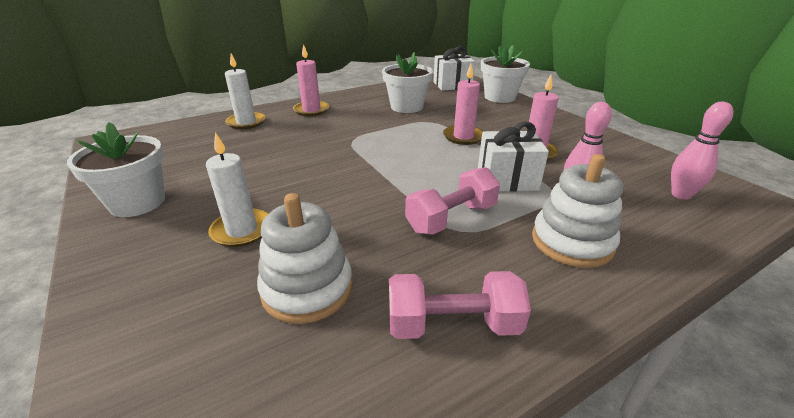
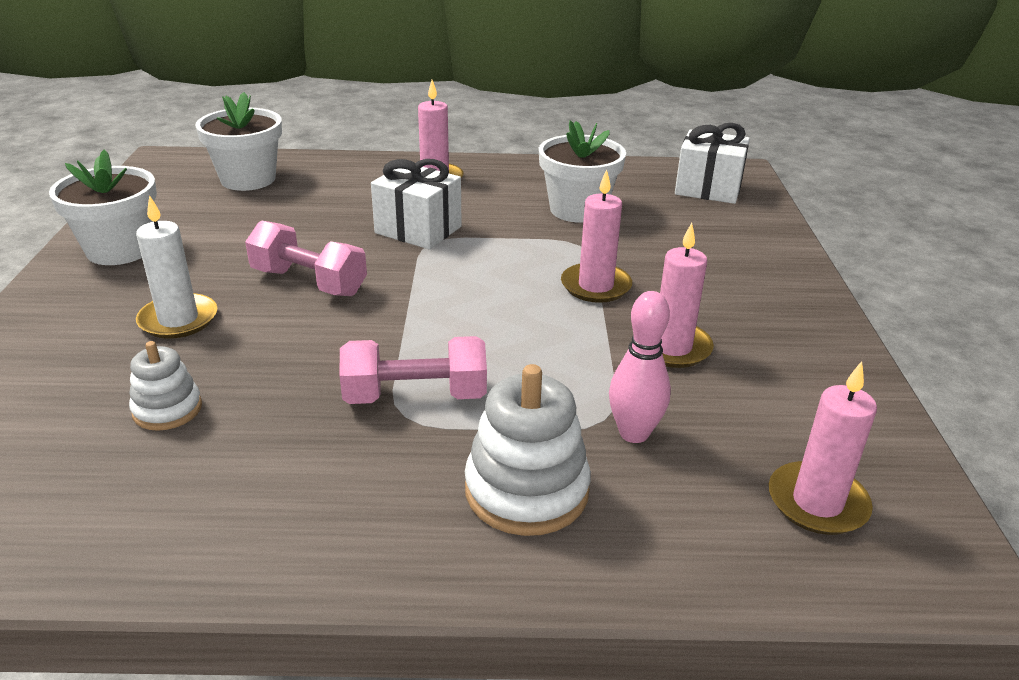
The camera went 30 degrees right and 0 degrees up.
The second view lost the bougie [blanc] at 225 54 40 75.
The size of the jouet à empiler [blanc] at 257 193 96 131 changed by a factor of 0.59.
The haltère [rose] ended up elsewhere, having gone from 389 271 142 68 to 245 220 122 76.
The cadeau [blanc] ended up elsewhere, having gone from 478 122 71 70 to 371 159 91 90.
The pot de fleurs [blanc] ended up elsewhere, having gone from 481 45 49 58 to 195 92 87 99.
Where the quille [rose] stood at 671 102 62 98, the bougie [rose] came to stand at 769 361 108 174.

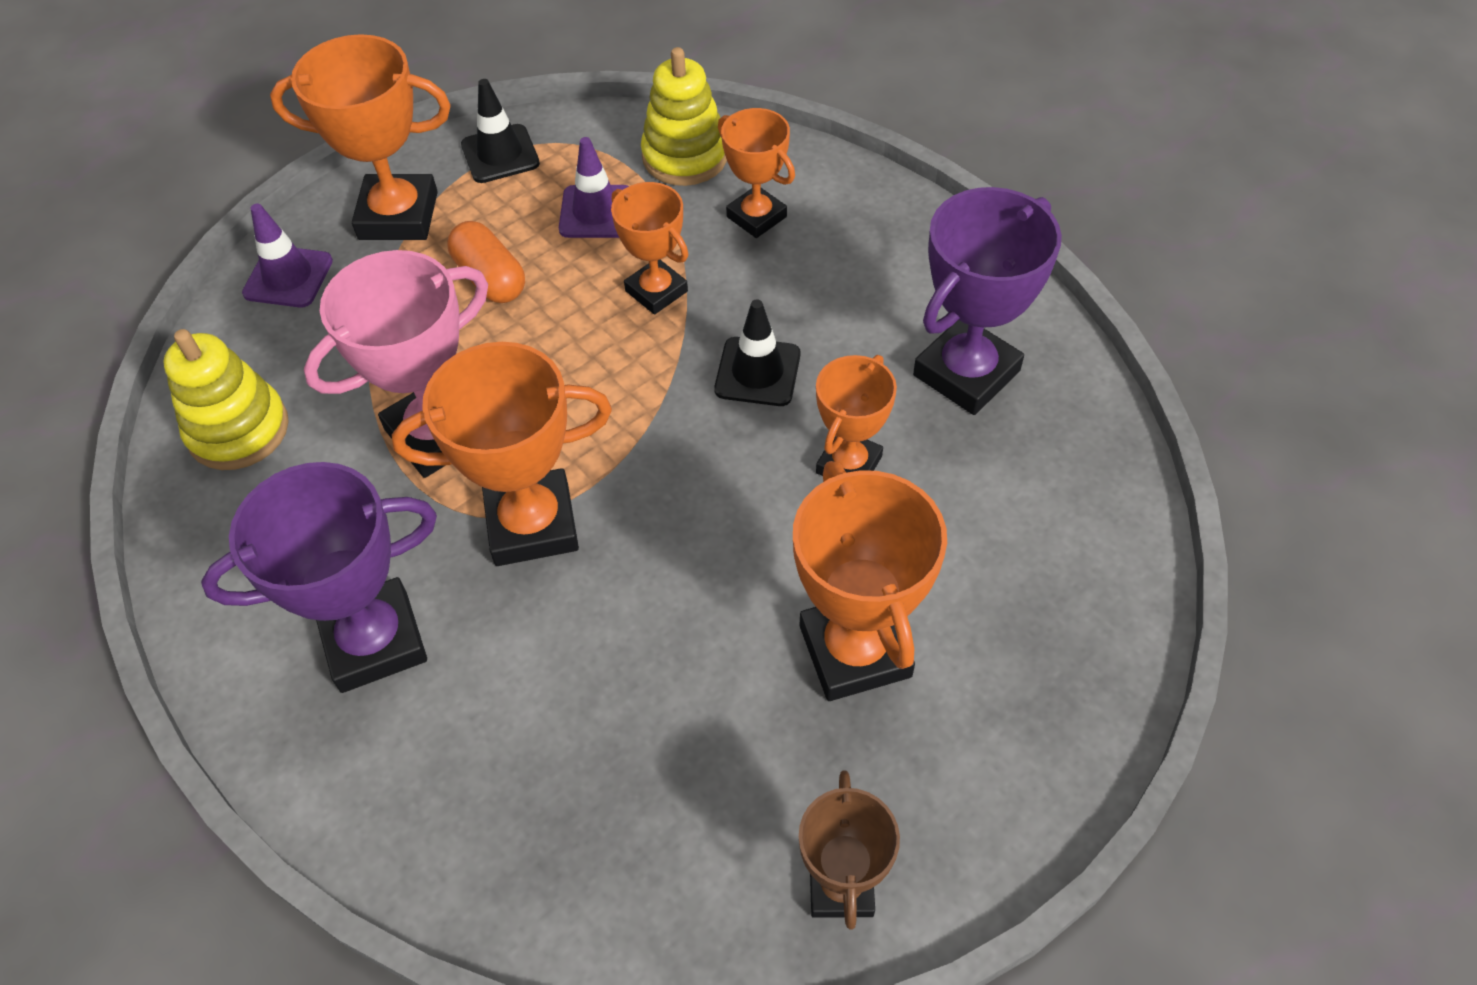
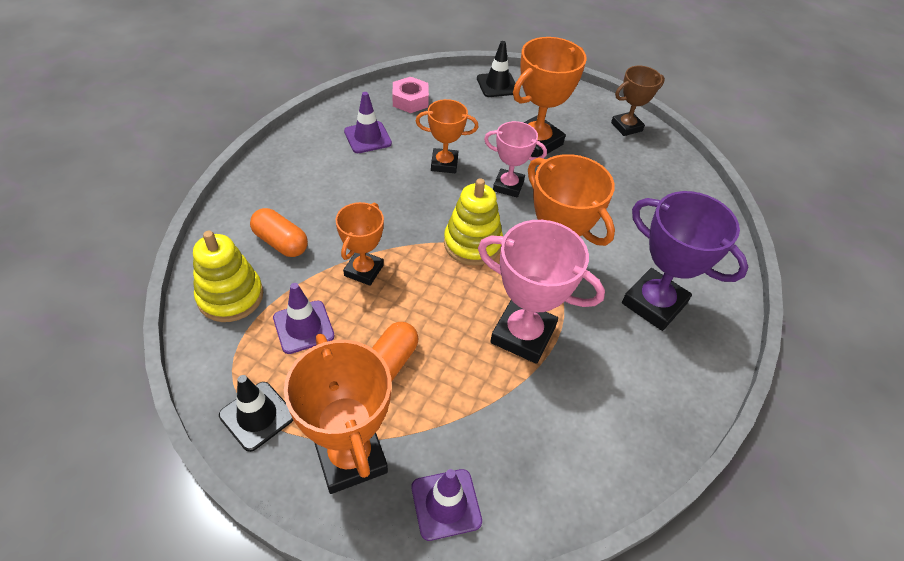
The camera went 120 degrees left and 5 degrees down.
The jouet à empiler [jaune] ended up elsewhere, having gone from 163 329 126 141 to 444 178 59 88.
The cône de chantier [noir] ended up elsewhere, having gone from 714 299 86 107 to 477 41 38 56.
Where the trophée [orange] stood at 718 108 77 130, the gélule [orange] came to stand at 250 208 58 49.
Where the trophée [violet] stood at 913 187 149 228, the cône de chantier [violet] came to stand at 344 92 48 61.
The second view gained the écrou [rose] at 392 77 37 36.
The second view gained the trophée [rose] at 484 121 63 76.

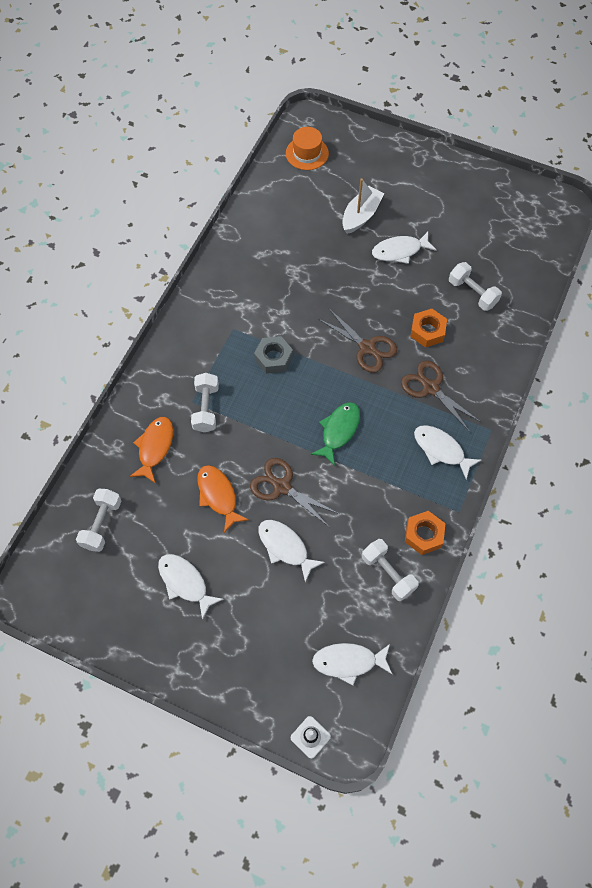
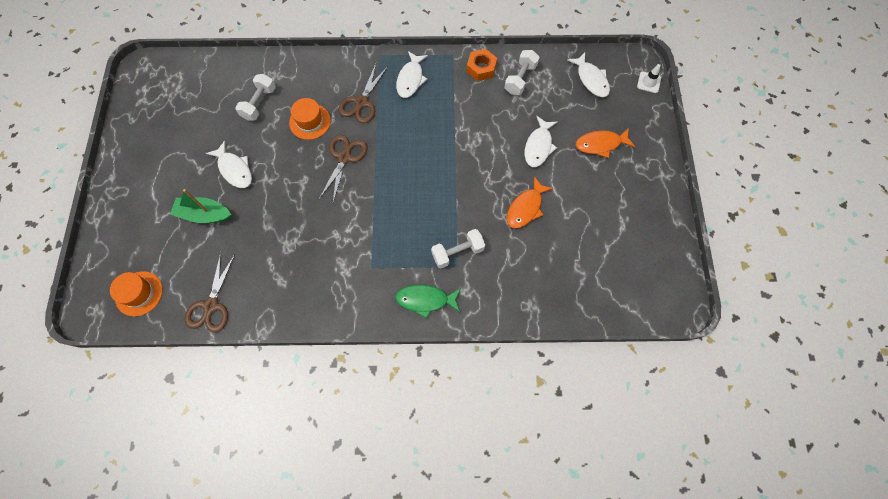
The camera went 115 degrees left and 5 degrees up.
The second view lost the haltère [blanc] at 76 489 45 63.
The poisson [orange] ended up elsewhere, having gone from 129 417 44 67 to 576 128 59 30.
The second view lost the poisson [blanc] at 158 554 66 66.
The ciseaux [marron] ended up elsewhere, having gone from 250 458 89 69 to 185 252 50 81.
The second view lost the écrou [gris] at 254 336 39 38.
The poisson [vert] ended up elsewhere, having gone from 310 402 50 64 to 395 285 66 34.
What was the bateau [blanc] at 342 179 42 55 turned into the bateau [vert] at 170 189 61 34.
Where the écrou [orange] stood at 410 309 37 38, the chapeau [orange] came to stand at 289 98 42 42.

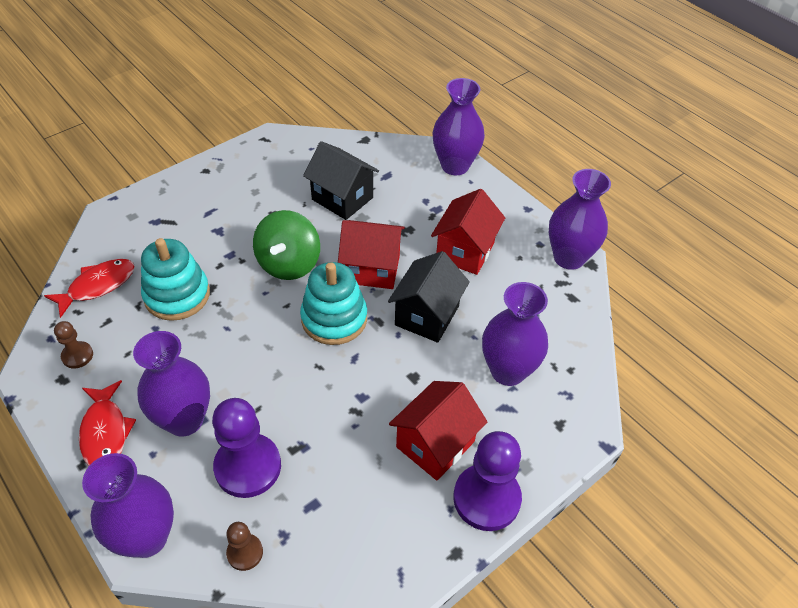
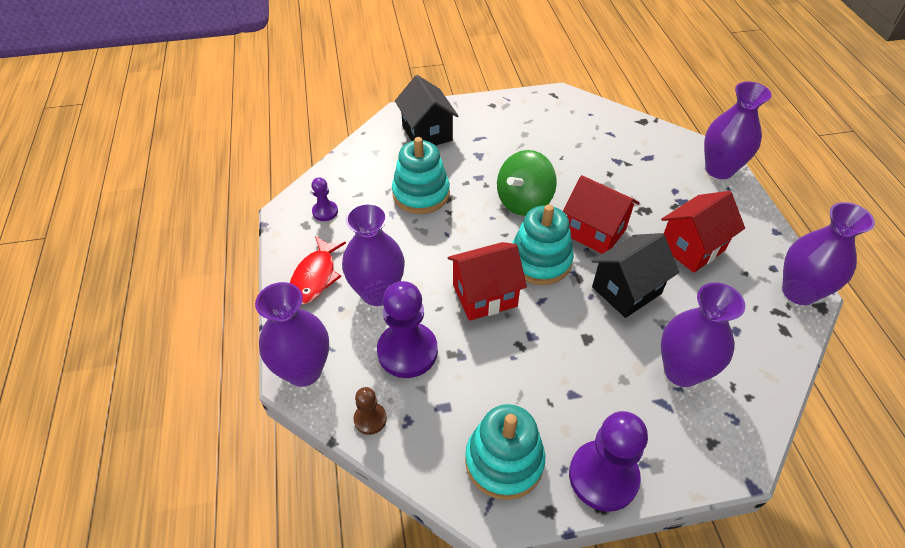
The camera went 30 degrees right and 0 degrees up.
The second view lost the poisson [rouge] at 44 259 91 59.
What was the pion [marron] at 54 321 39 48 turned into the pion [violet] at 311 177 27 44.
The maison [noir] ended up elsewhere, having gone from 303 141 76 79 to 395 75 64 71.
The maison [rouge] ended up elsewhere, having gone from 389 381 98 100 to 448 242 79 79.
The second view gained the jouet à empiler [turquoise] at 465 404 80 96.

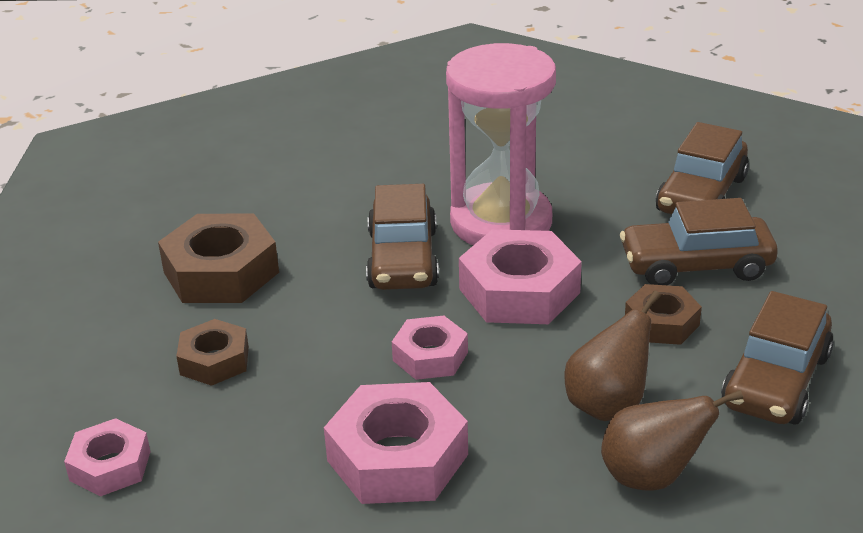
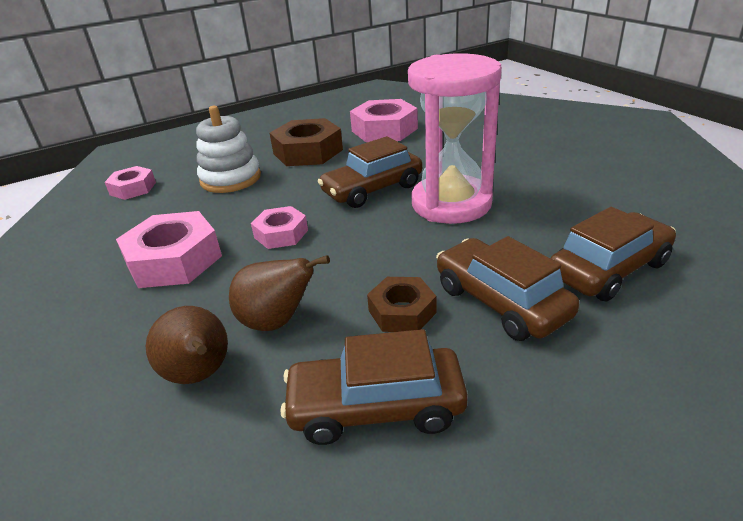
The camera went 60 degrees right and 0 degrees up.
Where the écrou [marron] stood at 176 319 73 67, the jouet à empiler [blanc] came to stand at 196 106 65 87.
The écrou [rose] ended up elsewhere, having gone from 459 229 123 95 to 350 99 68 43.
The voiture [marron] at 656 122 93 92 ended up facing another way, 150 degrees clockwise from before.

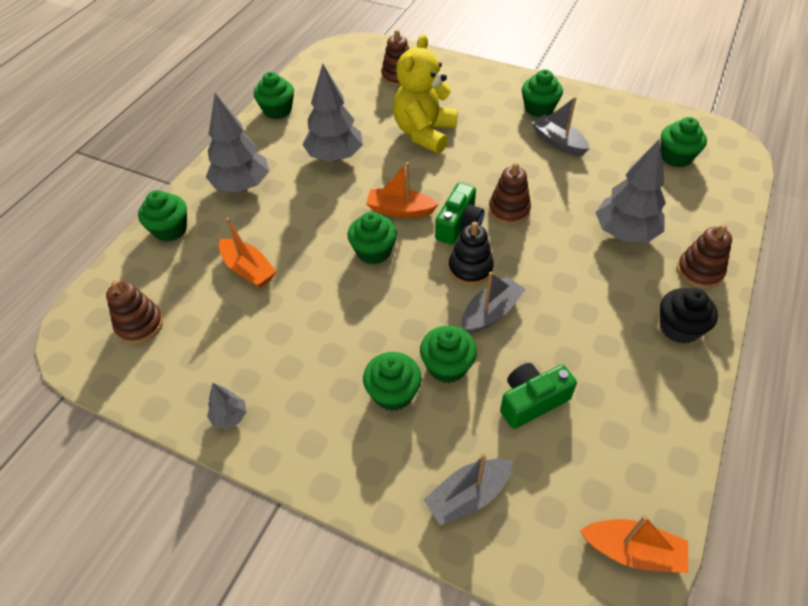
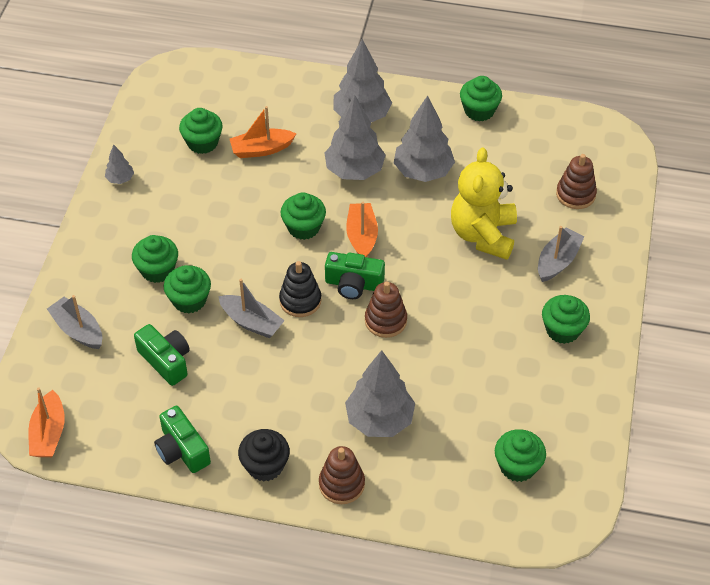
The camera went 75 degrees right and 0 degrees up.
The second view lost the jouet à empiler [marron] at 106 280 57 64.
The muffin [vert] ended up elsewhere, having gone from 138 190 49 52 to 179 108 44 46.
The bateau [orange] at 219 218 57 70 ended up facing another way, 45 degrees clockwise from before.
The ours en peluche [jaune] at 393 34 65 119 ended up facing another way, 90 degrees counterclockwise from before.
The bateau [gris] ended up elsewhere, having gone from 532 96 58 60 to 538 226 47 56.
The second view gained the appareil photo [vert] at 154 406 57 67.
The second view gained the arbre [gris] at 324 95 62 85.

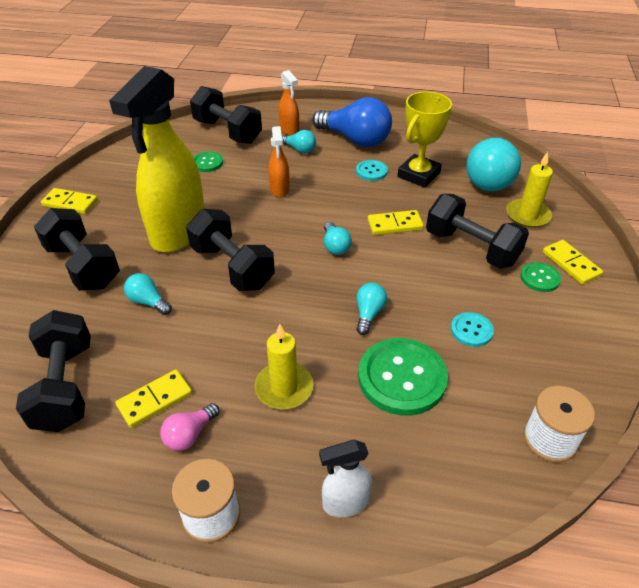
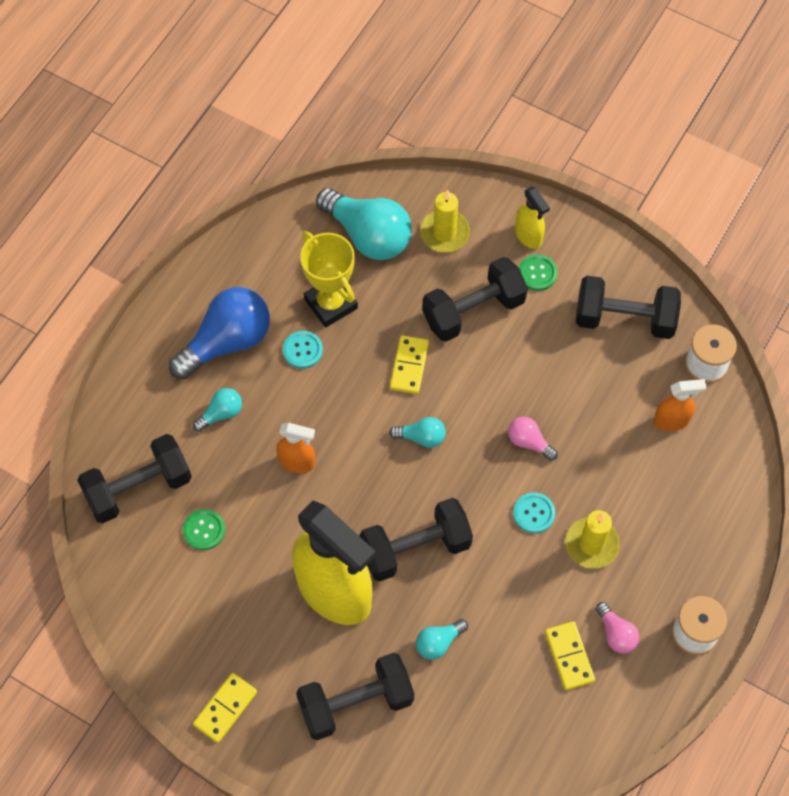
The camera went 70 degrees left and 20 degrees up.
The haltère [noir] ended up elsewhere, having gone from 16 310 75 122 to 576 276 105 63.
The vaporisateur [orange] ended up elsewhere, having gone from 279 70 20 66 to 654 379 52 52.
The second view lost the vaporisateur [blanc] at 319 440 53 77.
What was the ampoule [turquoise] at 356 283 31 52 turned into the ampoule [rose] at 508 417 50 44.
The second view lost the bouton [vert] at 358 338 90 78.
The bouton [turquoise] ended up elsewhere, having gone from 451 312 43 35 to 513 492 42 41.
Where the domino [jaune] stood at 543 240 60 45, the vaporisateur [jaune] came to stand at 515 186 35 63.

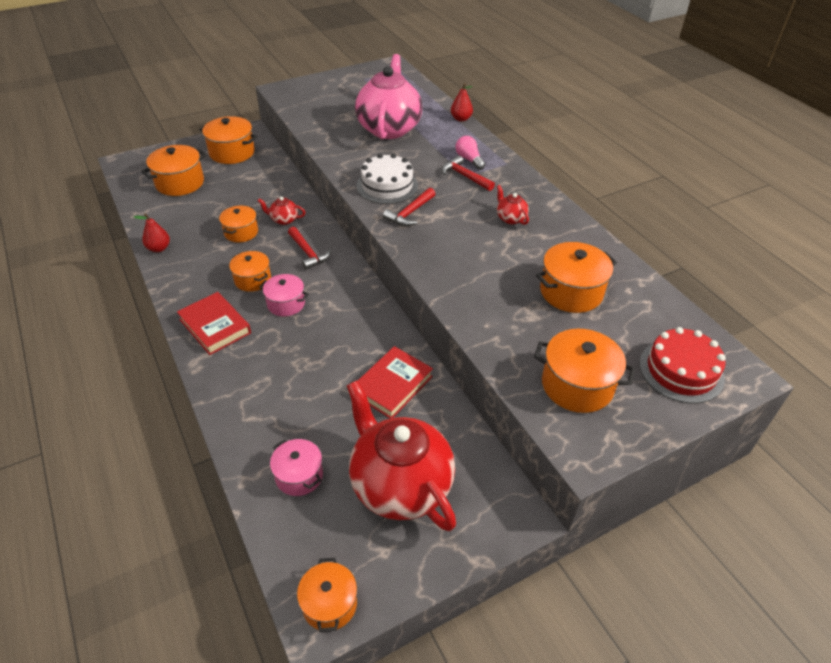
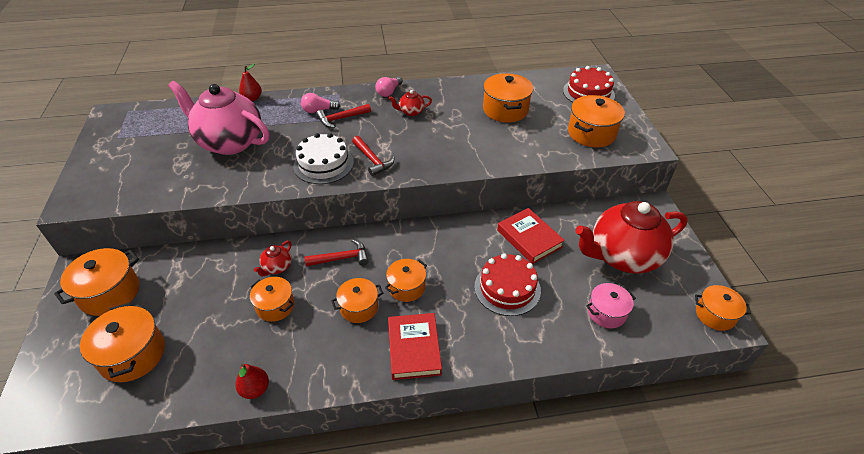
The camera went 70 degrees left and 0 degrees up.
The livre [rouge] at 177 292 74 63 ended up facing another way, 75 degrees counterclockwise from before.
What was the marmite [rose] at 259 274 50 43 turned into the marmite [orange] at 385 259 42 43.
The second view gained the ampoule [rose] at 376 76 27 21.
The second view gained the gâteau [rouge] at 474 253 67 63.

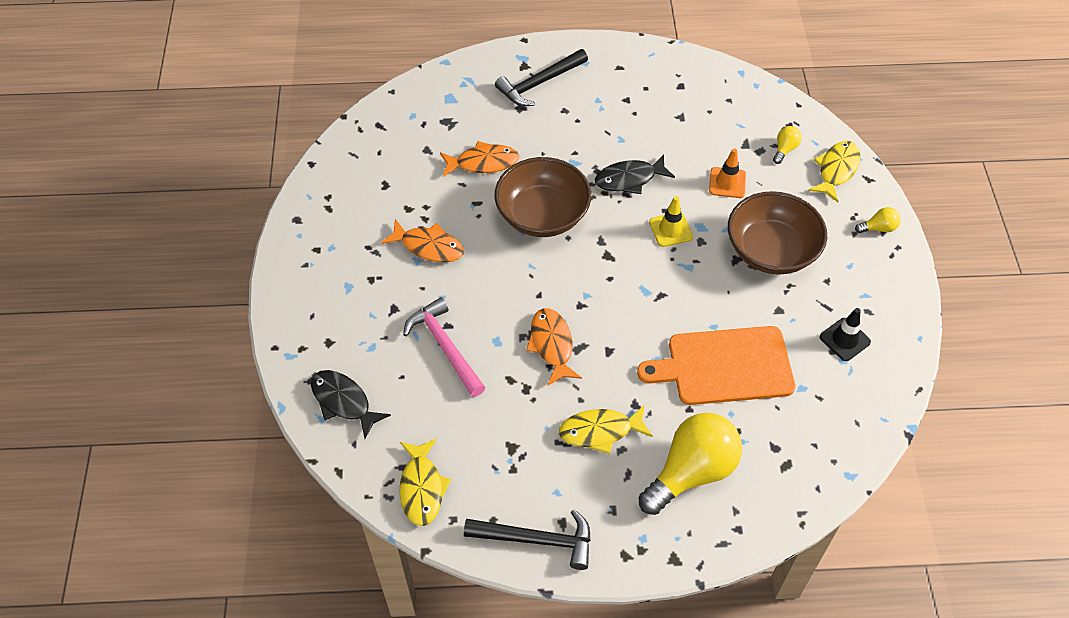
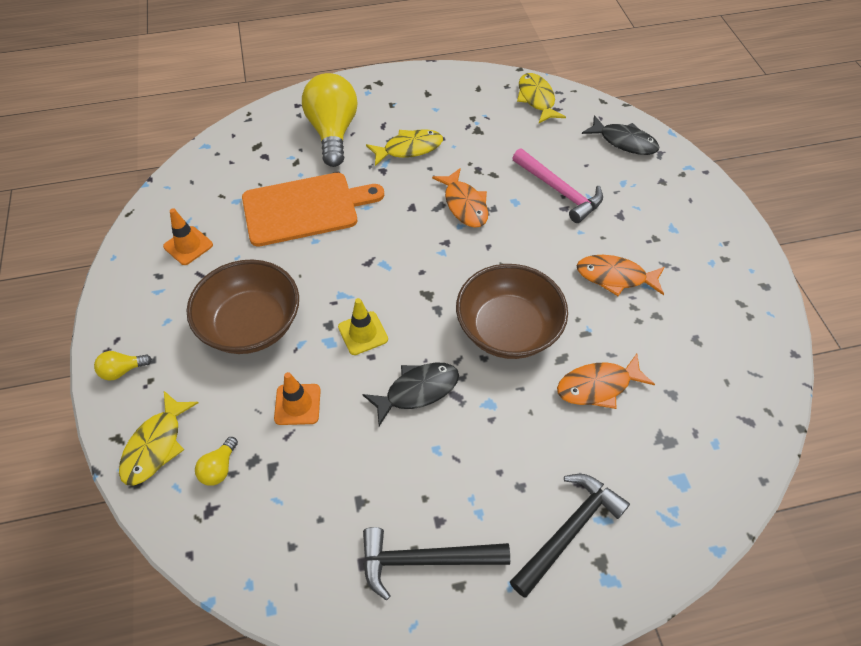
The camera went 170 degrees right and 0 degrees up.
The marteau [noir] ended up elsewhere, having gone from 464 509 127 61 to 363 527 147 73.
The ampoule [jaune] at 638 413 104 102 ended up facing another way, 135 degrees clockwise from before.
What was the cône de chantier [noir] at 820 308 51 53 turned into the cône de chantier [orange] at 163 208 50 57.

